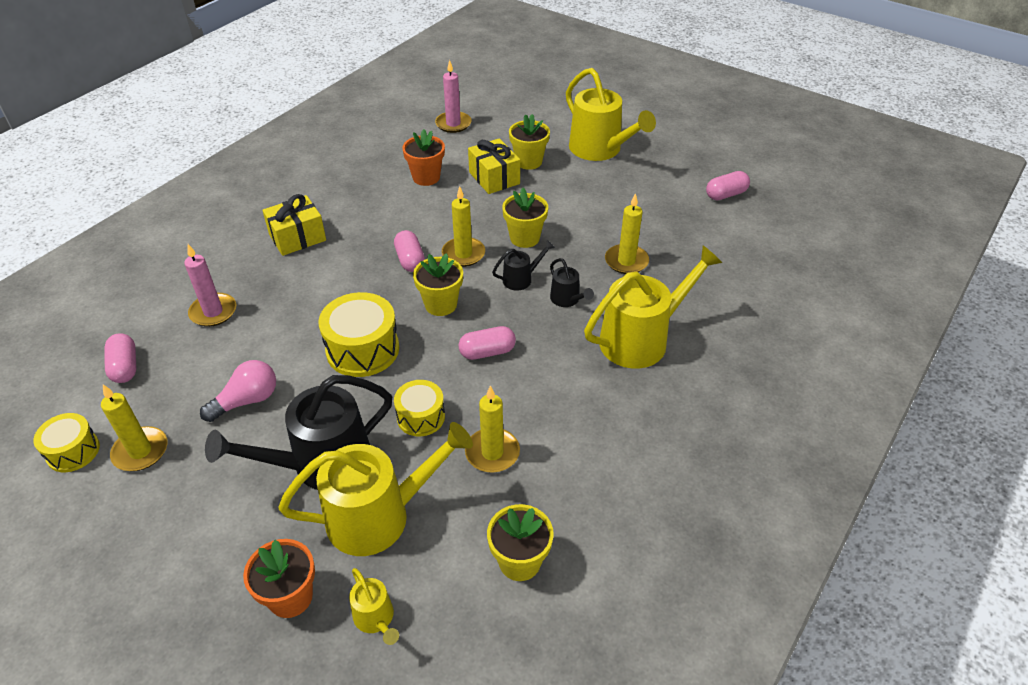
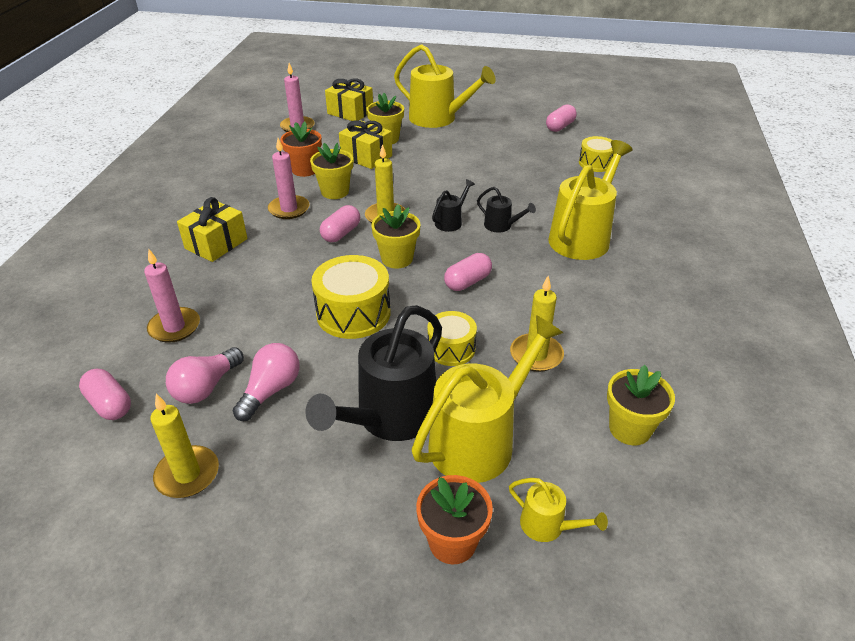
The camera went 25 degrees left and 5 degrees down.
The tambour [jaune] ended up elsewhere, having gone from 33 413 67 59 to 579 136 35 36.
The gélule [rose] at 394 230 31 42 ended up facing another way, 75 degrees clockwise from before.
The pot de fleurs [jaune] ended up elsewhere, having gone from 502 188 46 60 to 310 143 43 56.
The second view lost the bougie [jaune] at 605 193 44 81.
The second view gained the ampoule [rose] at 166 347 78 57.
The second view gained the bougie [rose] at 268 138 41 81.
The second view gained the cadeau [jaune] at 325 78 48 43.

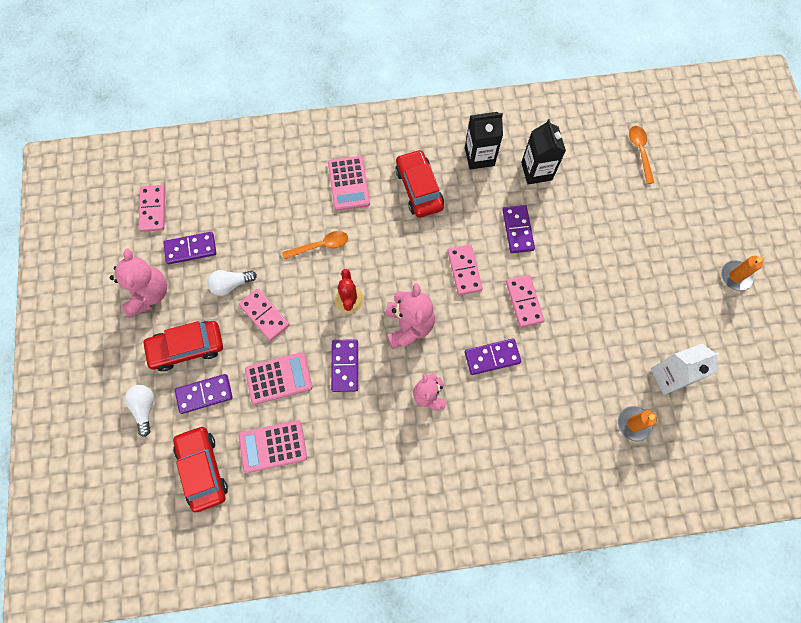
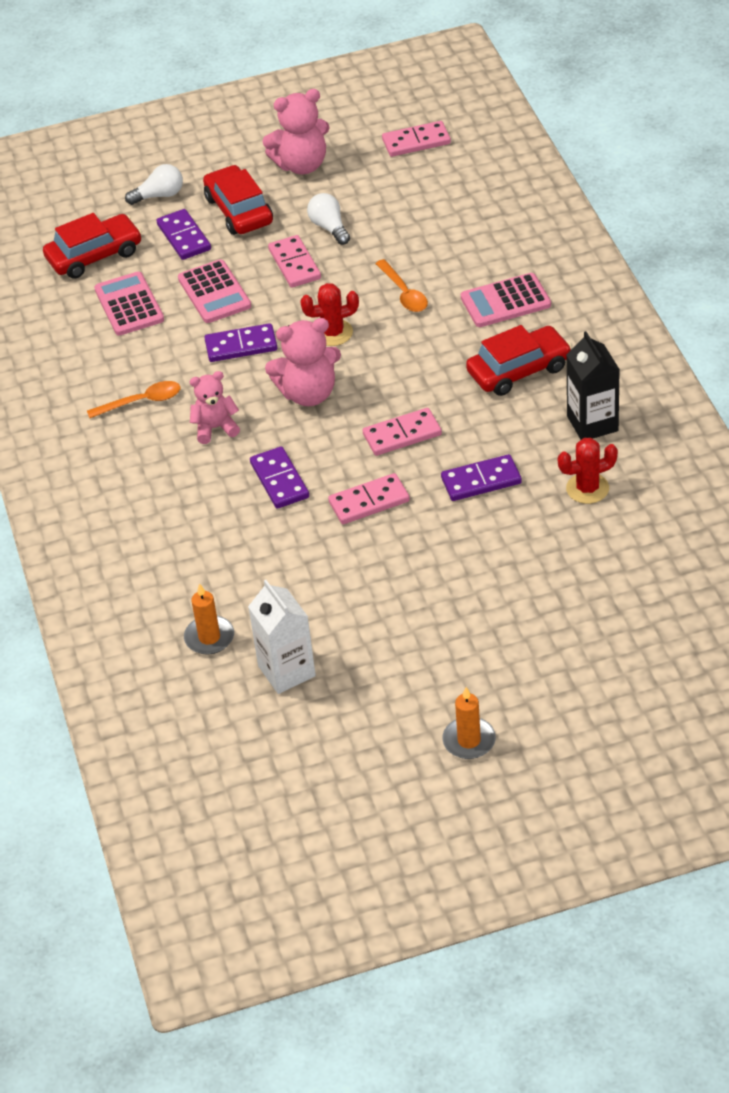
The camera went 85 degrees right and 25 degrees down.
The second view lost the domino [violet] at 163 232 53 32.
The domino [rose] at 239 289 51 52 ended up facing another way, 60 degrees counterclockwise from before.
Where the brique de lait [noir] stood at 521 119 45 65, the cactus [rouge] came to stand at 558 438 60 66.
The cuillère [orange] ended up elsewhere, having gone from 629 126 25 58 to 87 381 94 37.

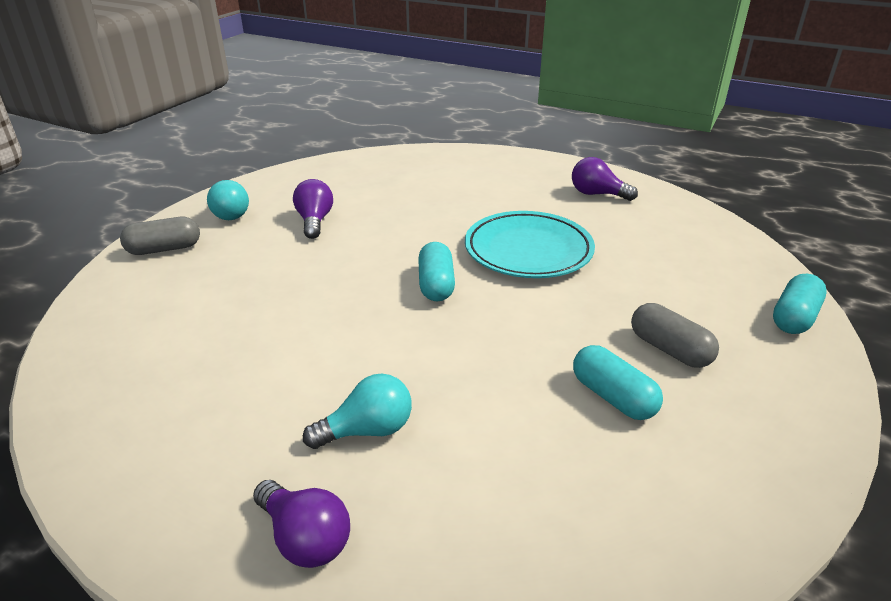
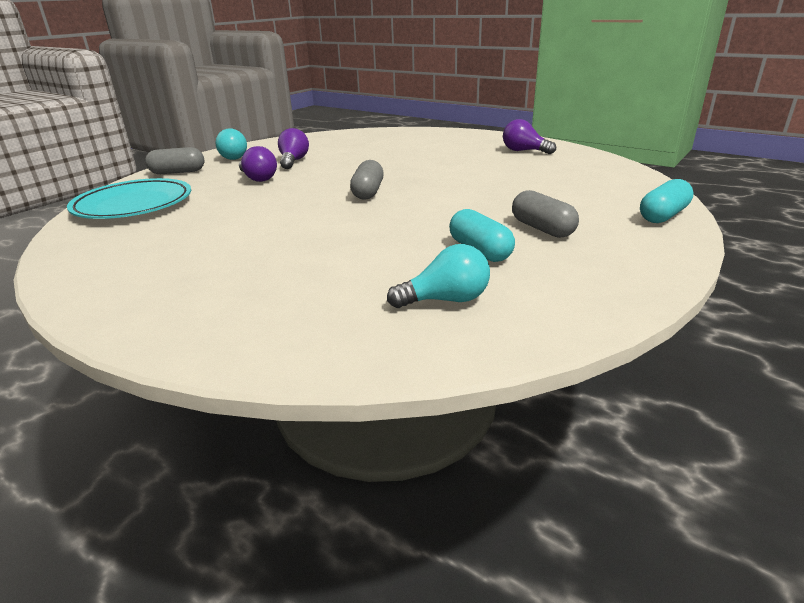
The camera went 10 degrees right and 5 degrees down.
The ampoule [violet] ended up elsewhere, having gone from 253 480 97 88 to 239 146 38 36.
The ampoule [turquoise] ended up elsewhere, having gone from 303 374 109 75 to 387 244 103 64.
What was the gélule [turquoise] at 418 242 37 59 turned into the gélule [gris] at 350 160 34 40.
The assiette [turquoise] ended up elsewhere, having gone from 465 211 130 67 to 67 178 124 41.

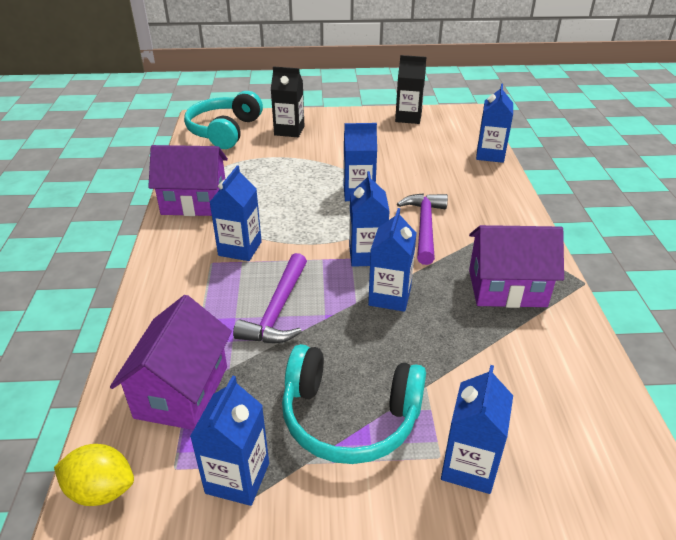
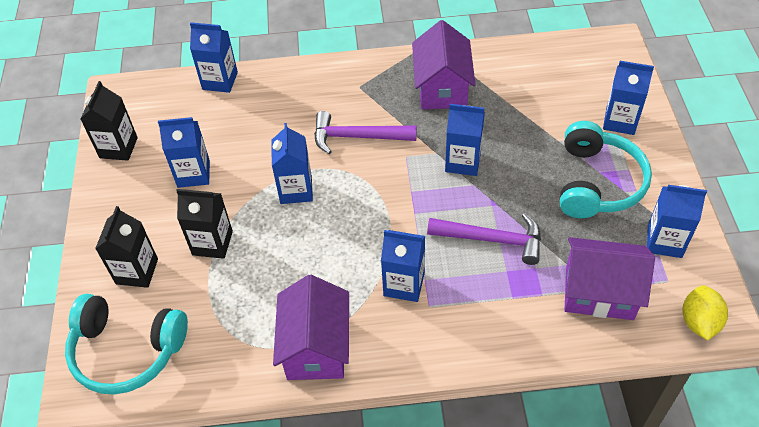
The camera went 90 degrees left and 15 degrees up.
The brique de lait [bleu] ended up elsewhere, having gone from 349 171 41 96 to 158 117 52 71.
The second view gained the brique de lait [noir] at 176 189 57 70.

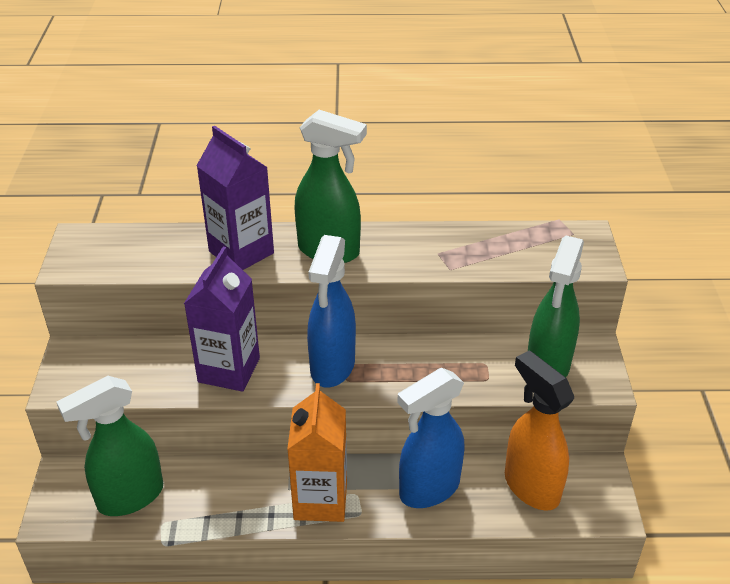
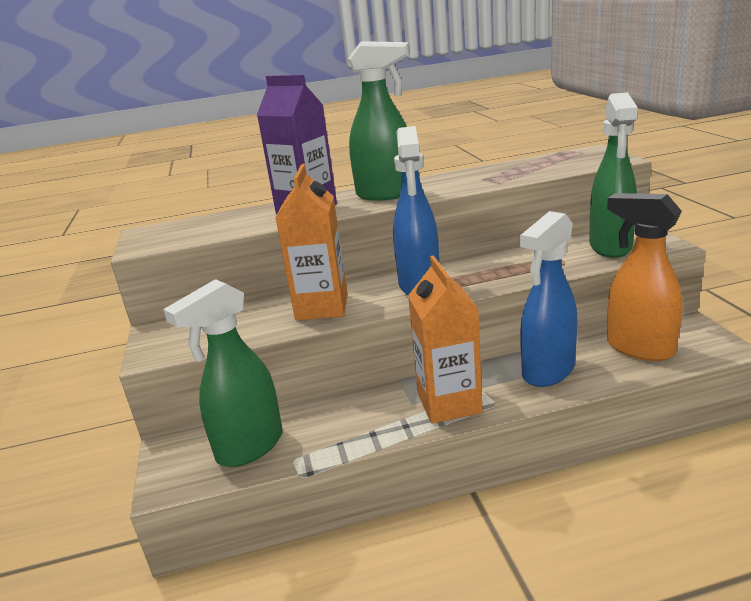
The camera went 10 degrees left and 15 degrees down.
What was the brique de lait [violet] at 184 247 76 145 turned into the brique de lait [orange] at 275 164 73 156.

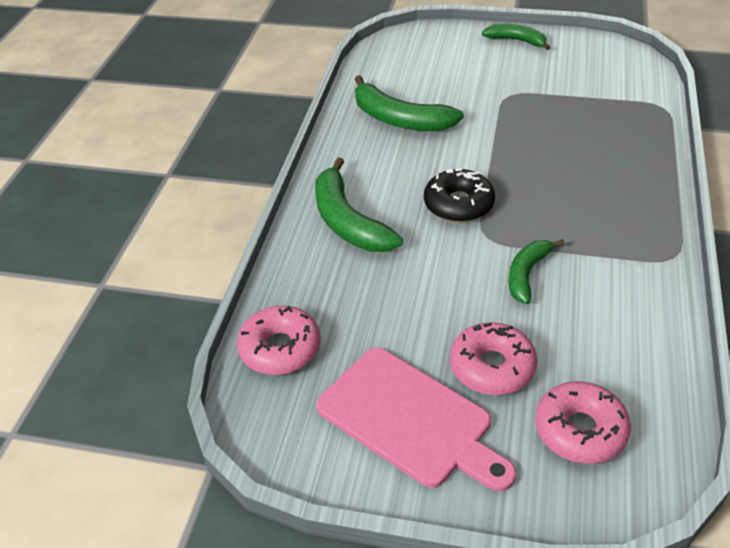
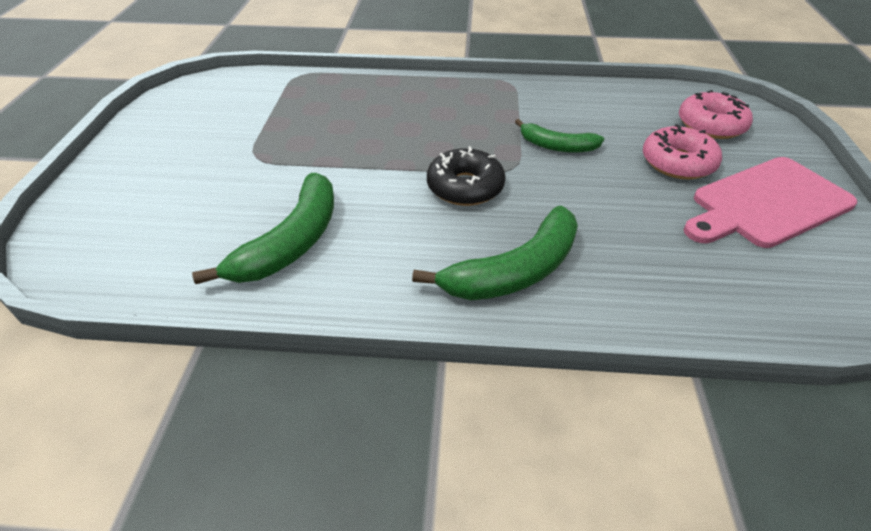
The camera went 100 degrees left and 0 degrees up.
The second view lost the beignet [rose] at 237 306 84 69.
The planche à découper [rose] at 316 348 200 143 ended up facing another way, 150 degrees counterclockwise from before.
The second view lost the banane [vert] at 482 24 68 26.

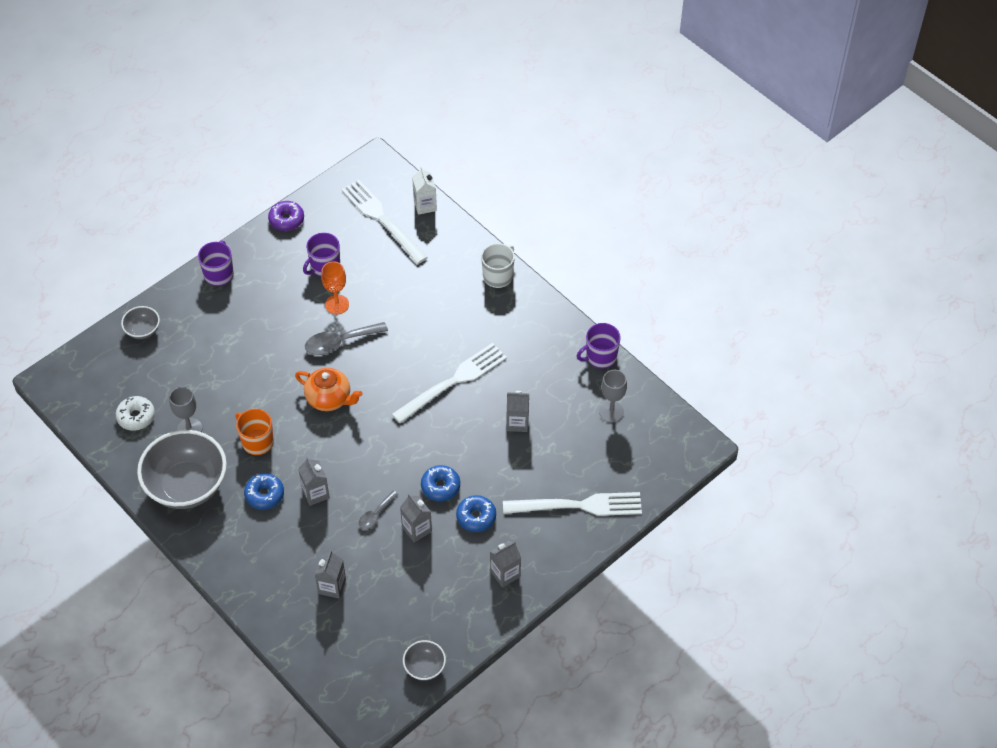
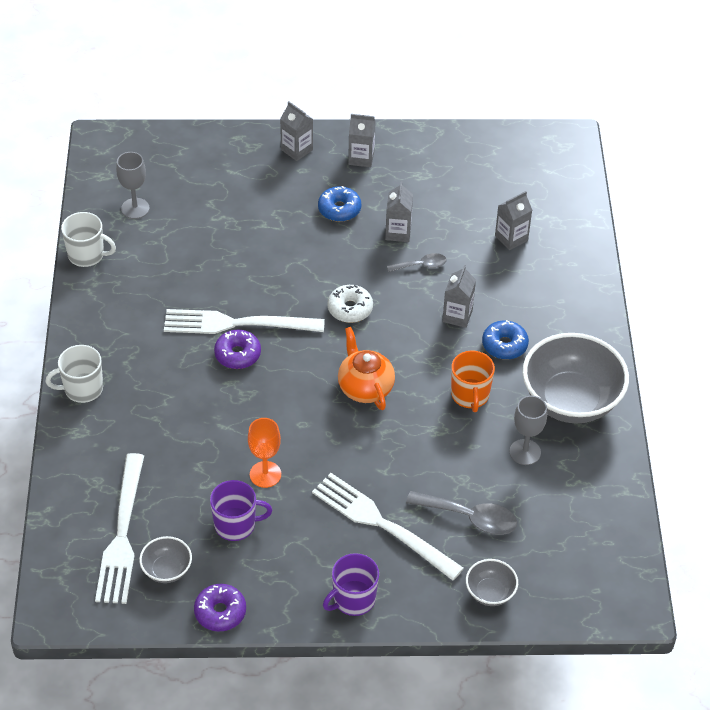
The camera went 140 degrees left and 5 degrees down.
The beignet [blanc] ended up elsewhere, having gone from 115 396 40 35 to 328 285 45 38.
The cuillère [gris] ended up elsewhere, having gone from 305 322 83 33 to 406 491 111 44.
The bol [gris] ended up elsewhere, having gone from 403 640 43 41 to 139 536 53 47.
The second view lost the brique de lait [blanc] at 412 166 25 49.
The second view lost the beignet [bleu] at 421 465 39 36.
The fourchette [blanc] ended up elsewhere, having gone from 503 492 139 24 to 312 473 152 107.
The brique de lait [gris] ended up elsewhere, having gone from 506 391 23 41 to 280 101 33 60.
What was the tasse [violet] at 577 323 44 46 turned into the tasse [blanc] at 61 212 55 55.
The second view gained the beignet [violet] at 214 330 47 39.

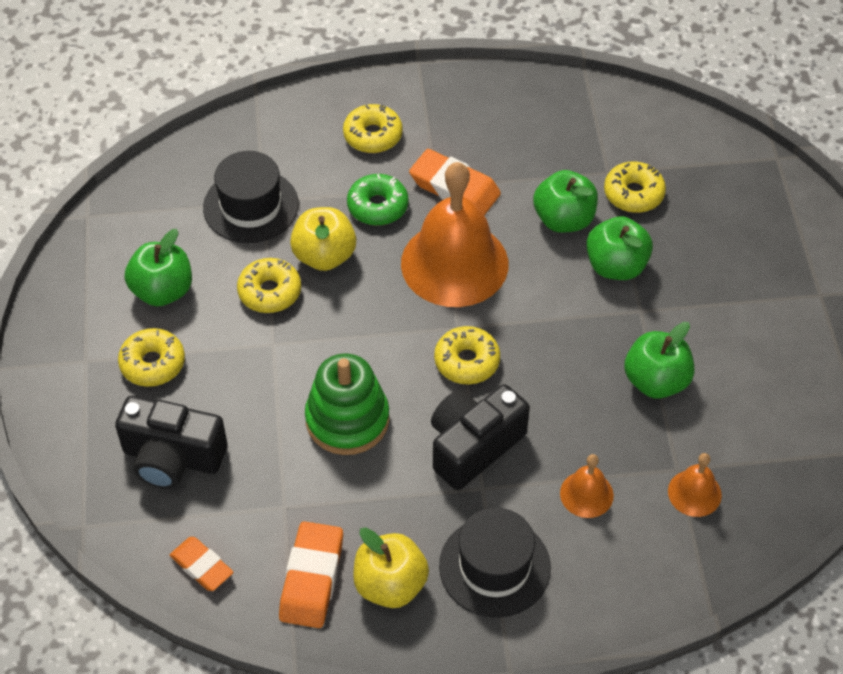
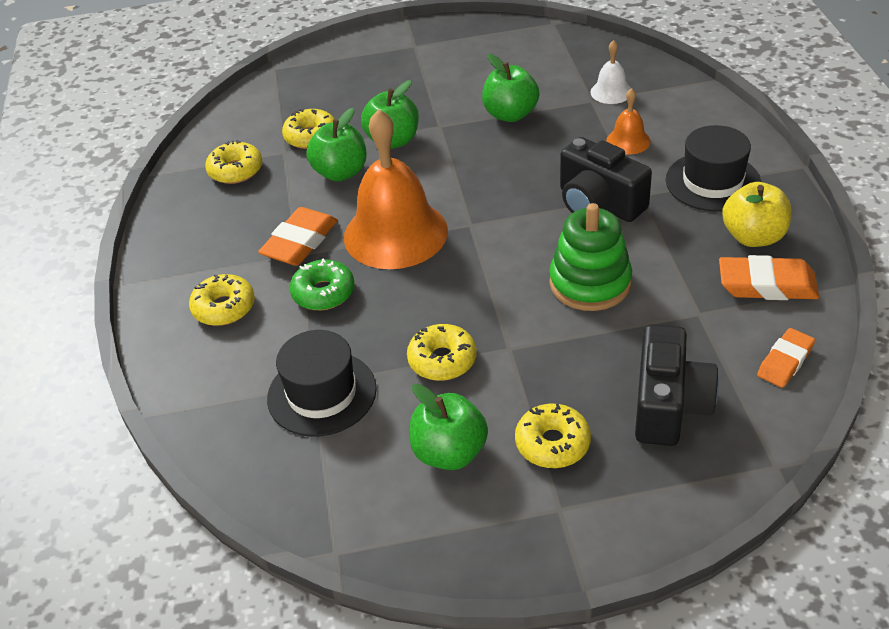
The camera went 90 degrees left and 10 degrees down.
The second view lost the pomme [jaune] at 290 207 66 64.
The beignet [jaune] ended up elsewhere, having gone from 434 326 66 58 to 205 140 57 44.
What was the cloche [orange] at 668 453 54 64 turned into the cloche [blanc] at 590 40 41 64.

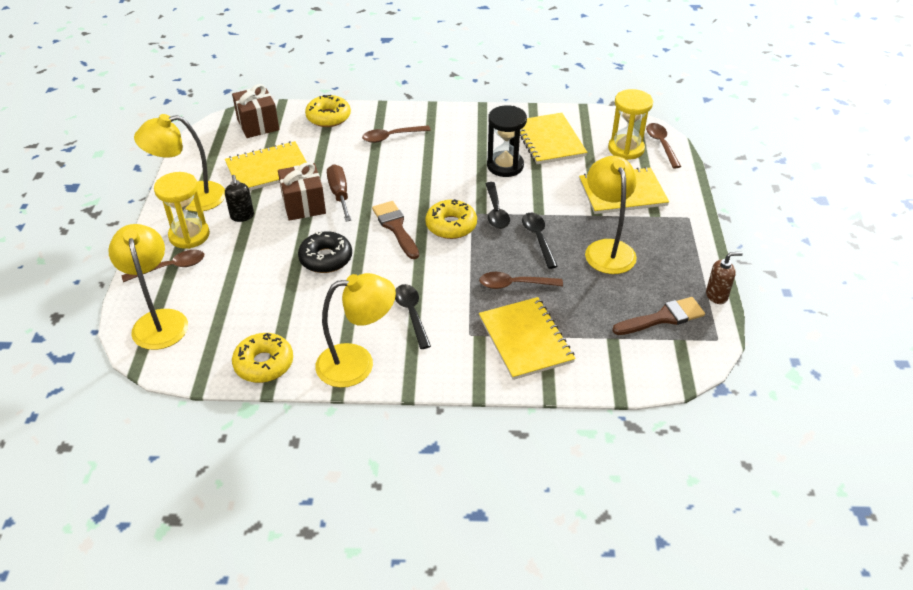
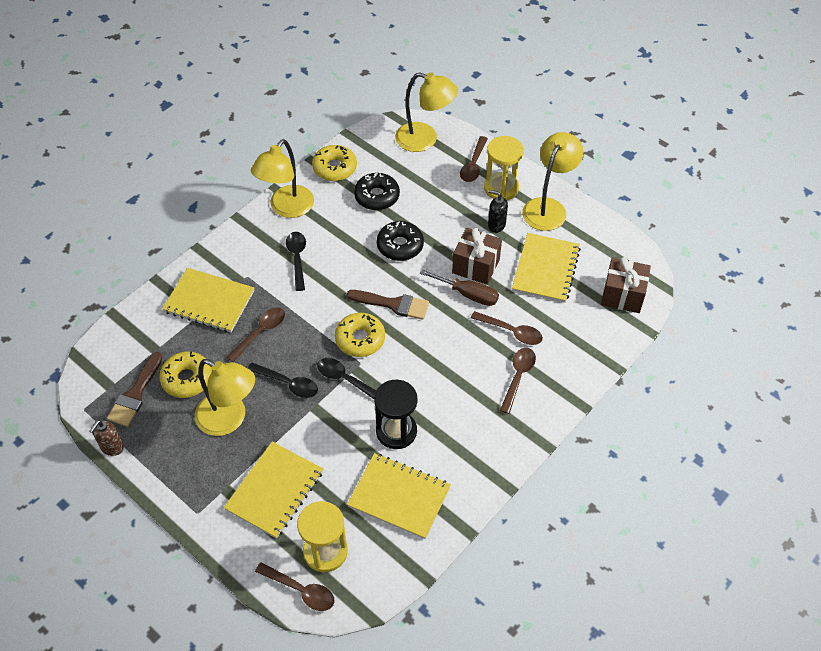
The camera went 130 degrees right and 10 degrees up.
The beignet [jaune] ended up elsewhere, having gone from 305 95 46 32 to 159 352 53 46.
The cuillère [noir] at 395 284 36 65 ended up facing another way, 120 degrees counterclockwise from before.
The second view gained the beignet [noir] at 354 173 46 37.
The second view gained the cuillère [marron] at 471 311 72 34.

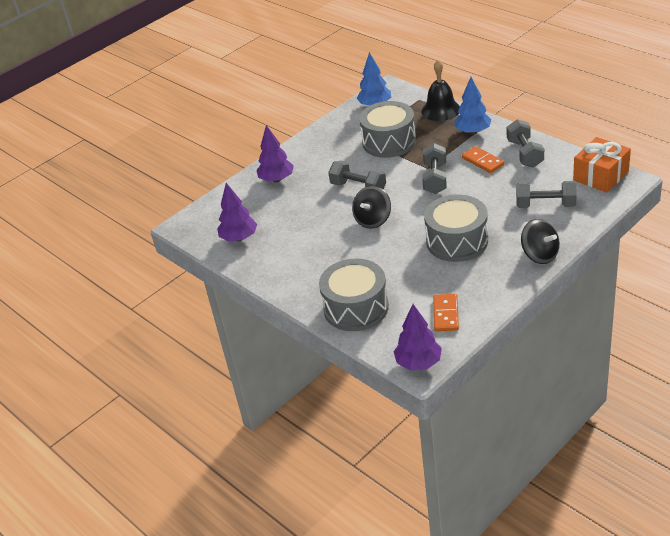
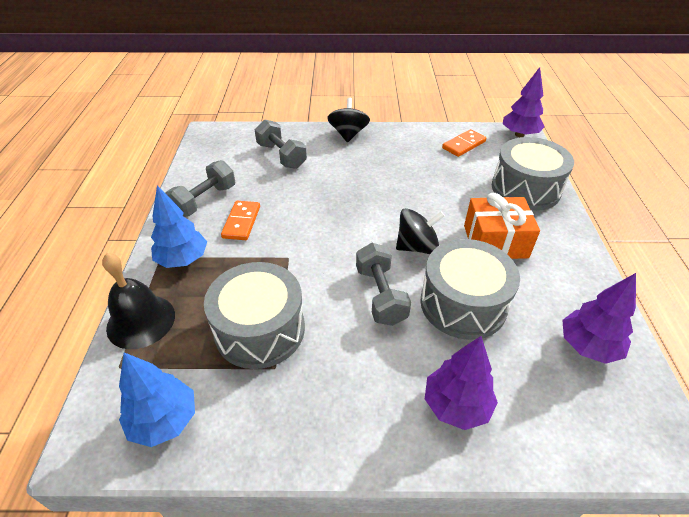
The camera went 140 degrees left and 5 degrees up.
The second view lost the haltère [gris] at 422 143 25 51.
The tambour [gris] ended up elsewhere, having gone from 424 195 64 67 to 420 239 100 101.
The cadeau [orange] ended up elsewhere, having gone from 573 137 58 56 to 464 193 76 66.

